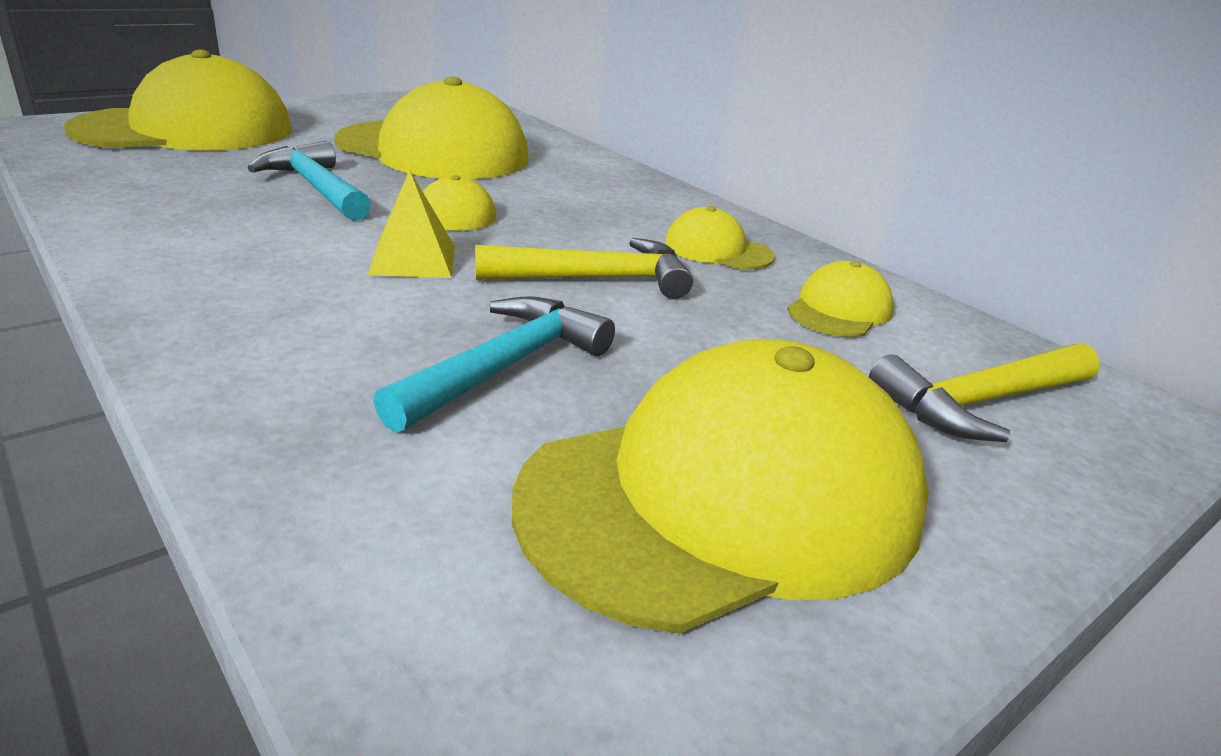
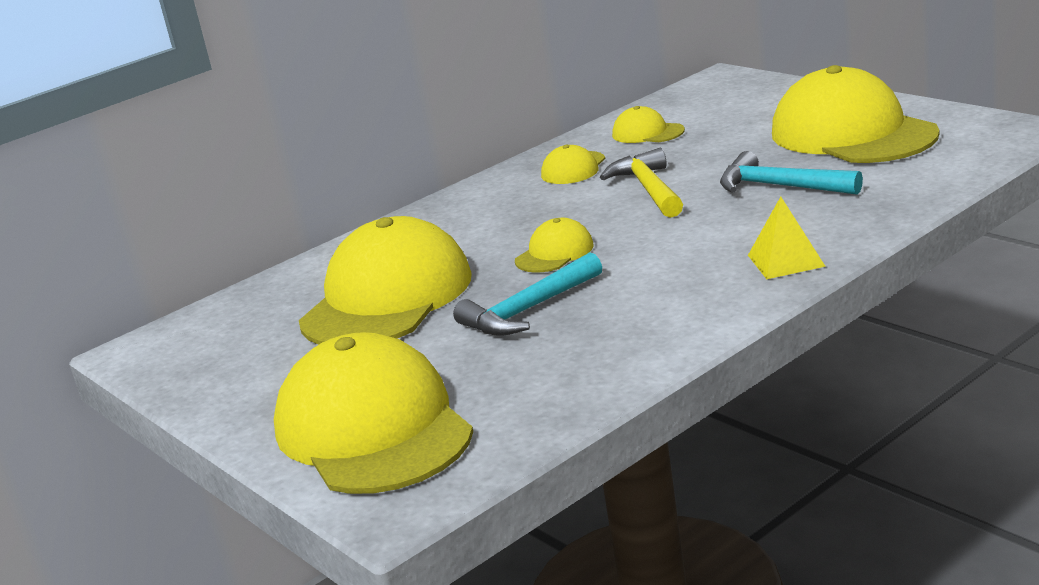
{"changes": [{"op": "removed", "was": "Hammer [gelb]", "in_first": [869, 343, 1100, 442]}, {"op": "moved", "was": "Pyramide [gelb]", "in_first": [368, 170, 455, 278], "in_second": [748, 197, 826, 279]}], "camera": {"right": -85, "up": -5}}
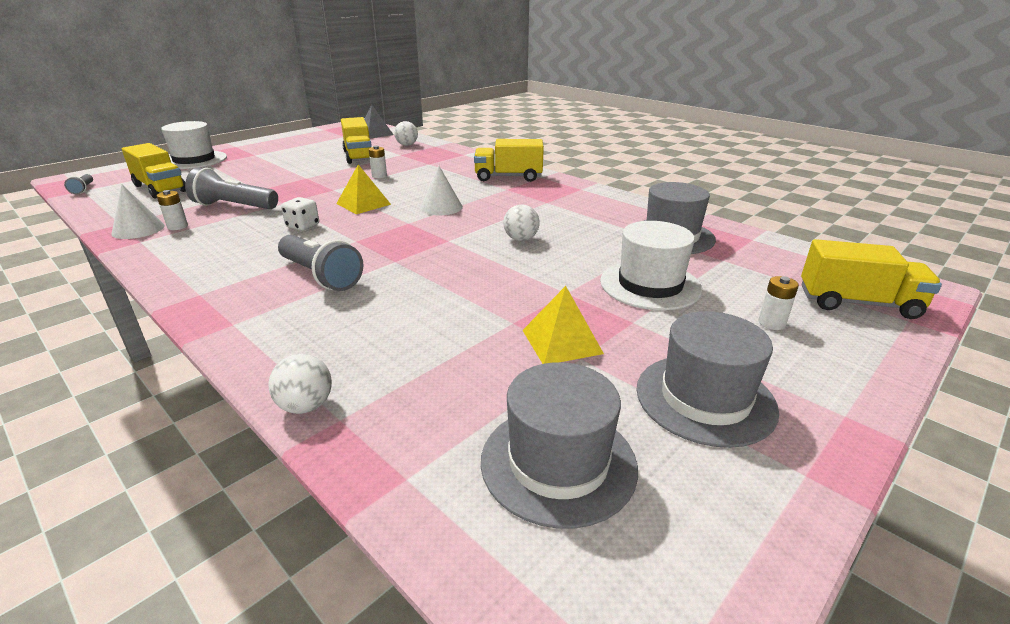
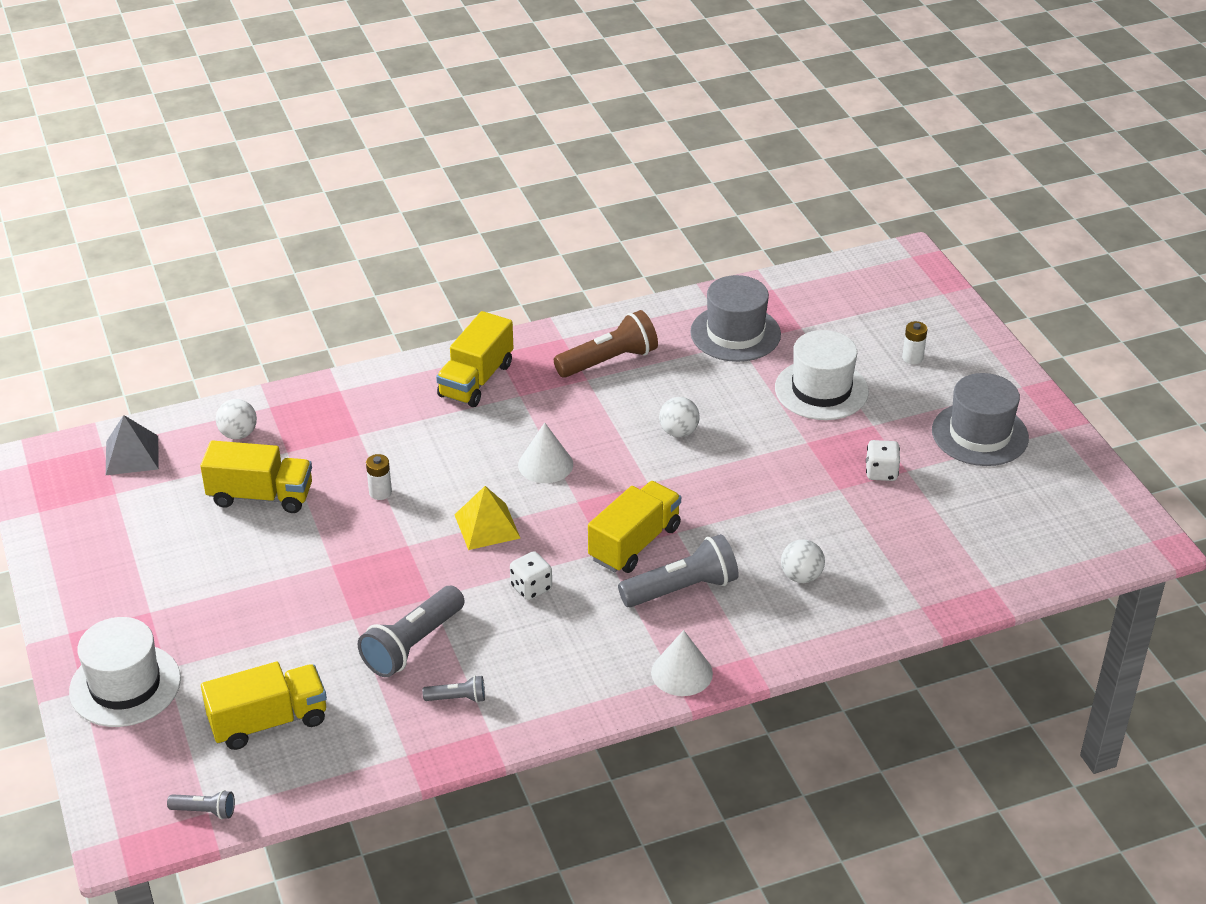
{"changes": [{"op": "removed", "was": "Hut [grau]", "in_first": [481, 362, 638, 529]}, {"op": "added", "now": "Taschenlampe [braun]", "in_second": [554, 310, 658, 378]}, {"op": "moved", "was": "Kegel [weiß]", "in_first": [112, 184, 165, 239], "in_second": [651, 630, 713, 696]}, {"op": "moved", "was": "Ball [weiß]", "in_first": [268, 354, 332, 414], "in_second": [781, 539, 825, 583]}, {"op": "moved", "was": "Lastwagen [gelb]", "in_first": [801, 239, 942, 319], "in_second": [588, 481, 681, 573]}, {"op": "replaced", "was": "Batterie [weiß]", "now": "Taschenlampe [grau]", "in_first": [156, 190, 188, 230], "in_second": [422, 675, 485, 703]}, {"op": "replaced", "was": "Pyramide [gelb]", "now": "Spielwürfel [weiß]", "in_first": [522, 286, 604, 364], "in_second": [866, 440, 900, 481]}], "camera": {"right": -65, "up": 10}}
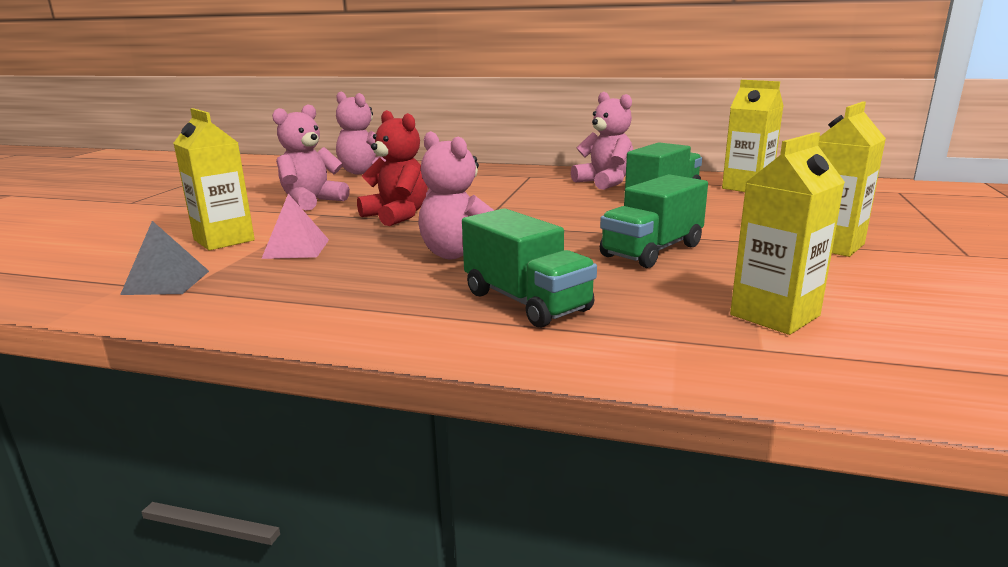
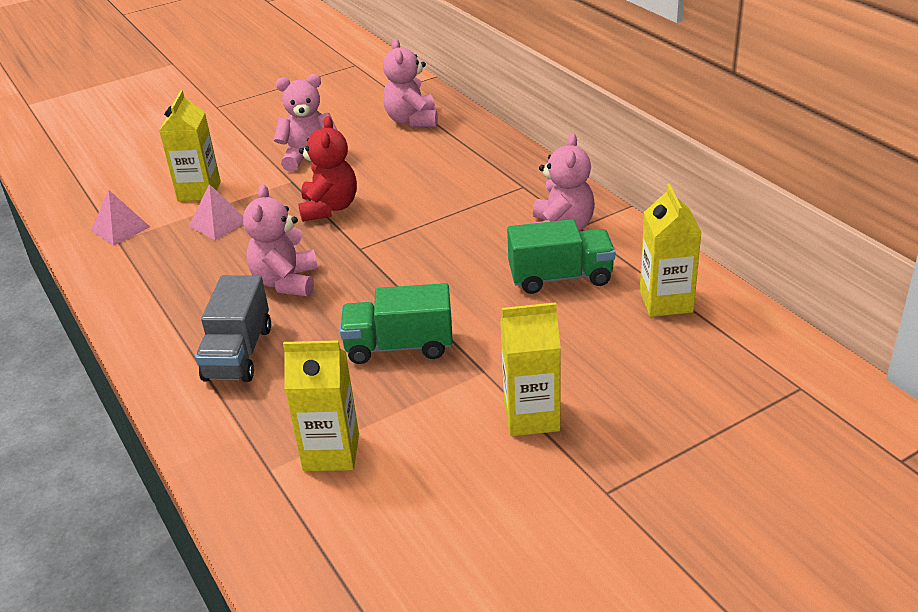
{"changes": [{"op": "recoloured", "was": "Pyramide [grau]", "now": "Pyramide [rosa]", "in_first": [120, 221, 209, 295], "in_second": [91, 190, 150, 246]}, {"op": "recoloured", "was": "Lastwagen [grün]", "now": "Lastwagen [grau]", "in_first": [462, 208, 597, 328], "in_second": [195, 275, 271, 382]}], "camera": {"right": 45, "up": 15}}
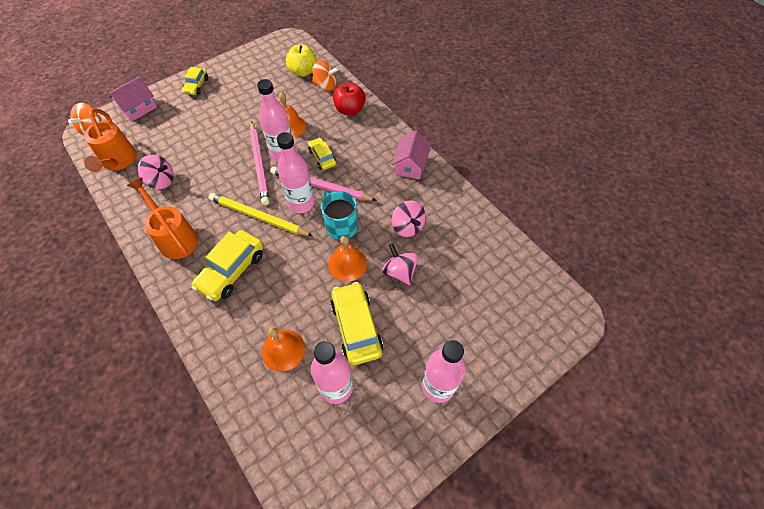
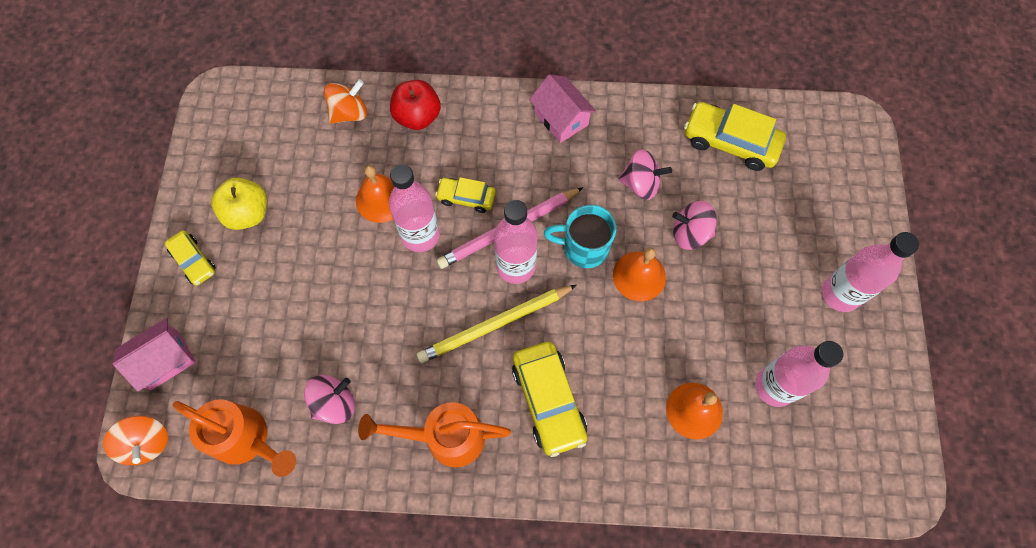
{"changes": [{"op": "removed", "was": "Bleistift [rosa]", "in_first": [250, 122, 269, 205]}, {"op": "moved", "was": "Apfel [gelb]", "in_first": [286, 45, 317, 77], "in_second": [211, 178, 267, 230]}, {"op": "moved", "was": "Auto [gelb]", "in_first": [330, 282, 383, 365], "in_second": [684, 102, 786, 171]}, {"op": "turned", "was": "Haus [rosa]", "in_first": [109, 77, 157, 122], "in_second": [112, 318, 196, 392], "clockwise": 60}], "camera": {"right": -50, "up": 10}}
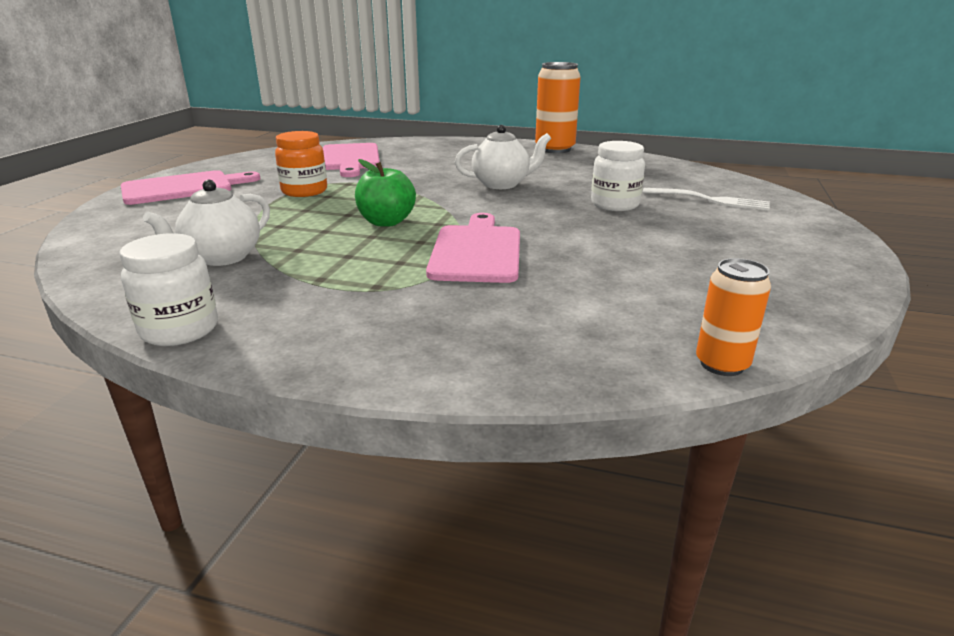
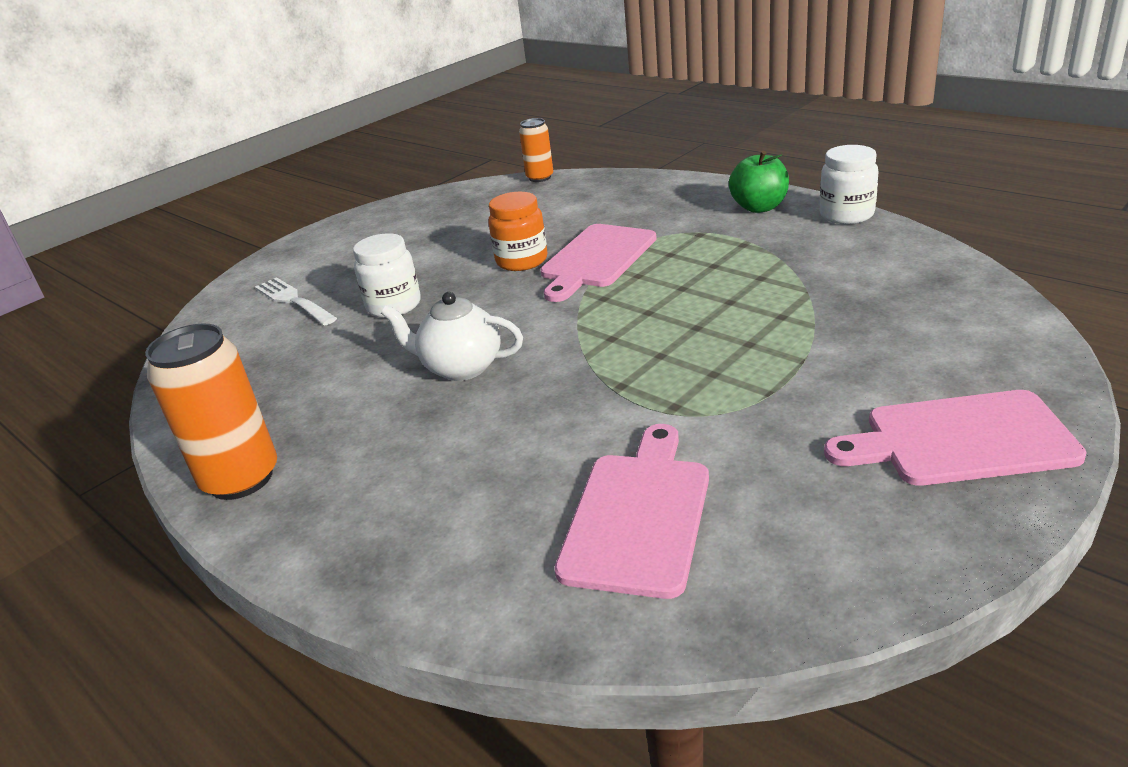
{"changes": [{"op": "removed", "was": "Teekanne [weiß]", "in_first": [143, 180, 270, 266]}, {"op": "moved", "was": "Einmachglas [orange]", "in_first": [275, 131, 327, 197], "in_second": [488, 192, 547, 271]}, {"op": "moved", "was": "Apfel [grün]", "in_first": [355, 159, 416, 227], "in_second": [729, 151, 789, 213]}], "camera": {"right": -150, "up": 5}}
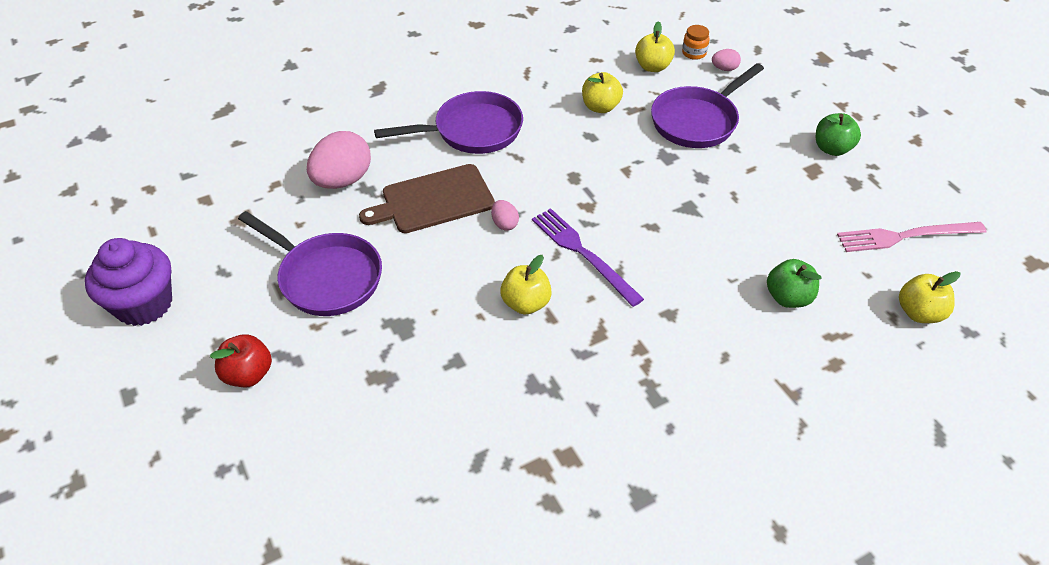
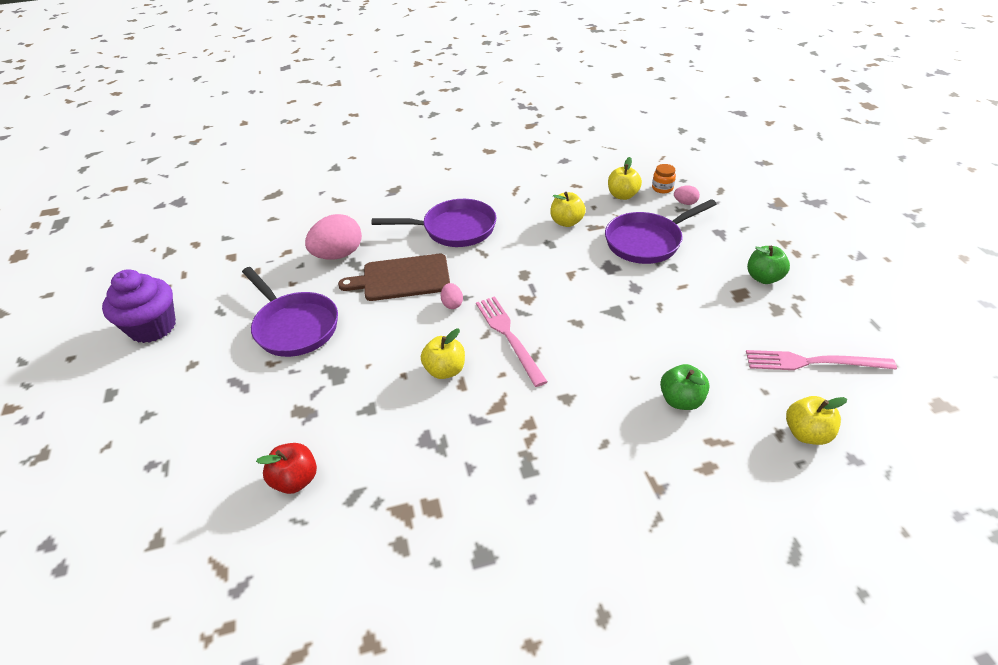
{"changes": [{"op": "moved", "was": "Apfel [rot]", "in_first": [210, 334, 272, 387], "in_second": [256, 443, 317, 494]}, {"op": "recoloured", "was": "Gabel [lila]", "now": "Gabel [rosa]", "in_first": [532, 208, 644, 307], "in_second": [476, 296, 548, 387]}], "camera": {"right": 15, "up": -5}}
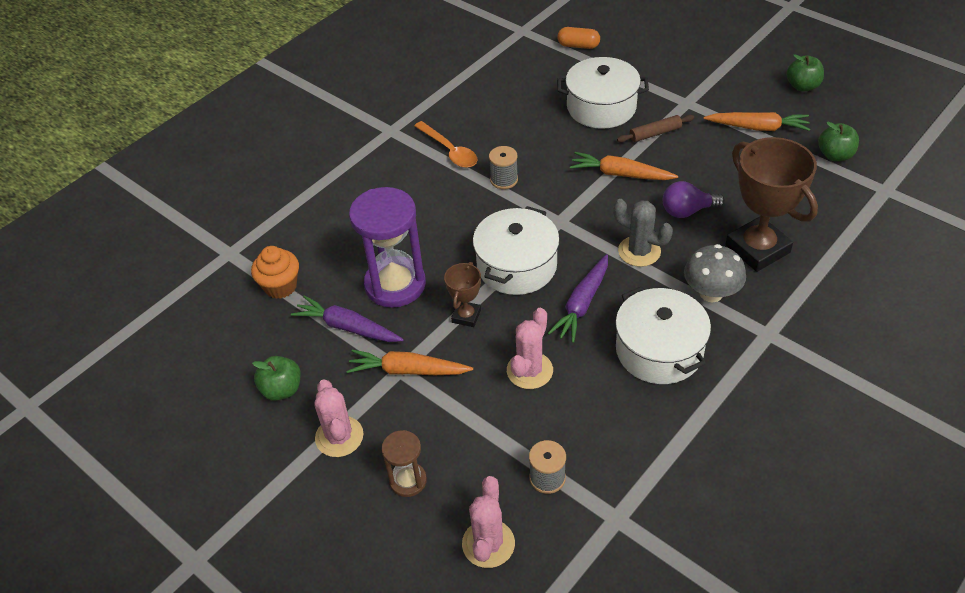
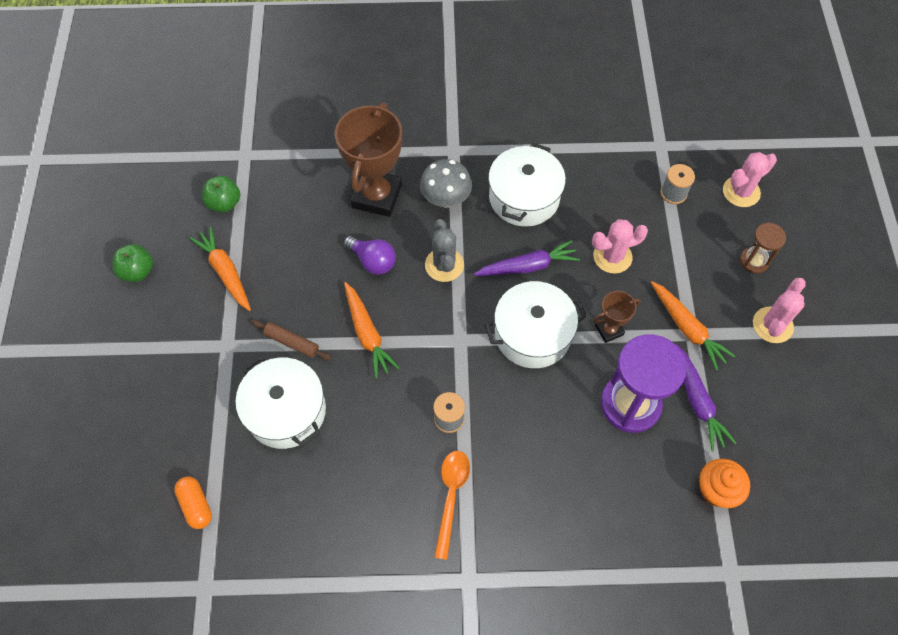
{"changes": [{"op": "removed", "was": "Apfel [grün]", "in_first": [252, 356, 301, 401]}], "camera": {"right": -135, "up": 15}}
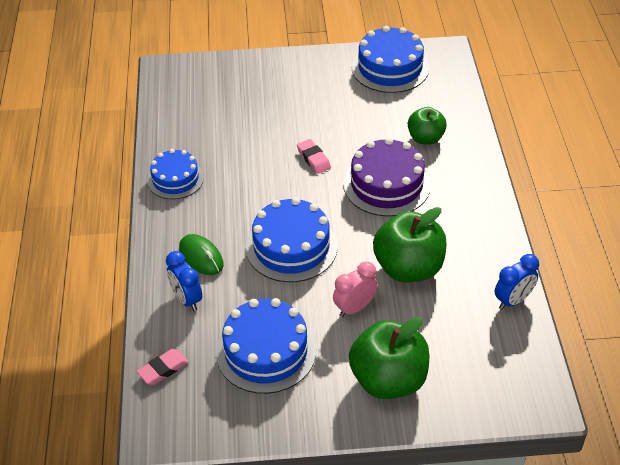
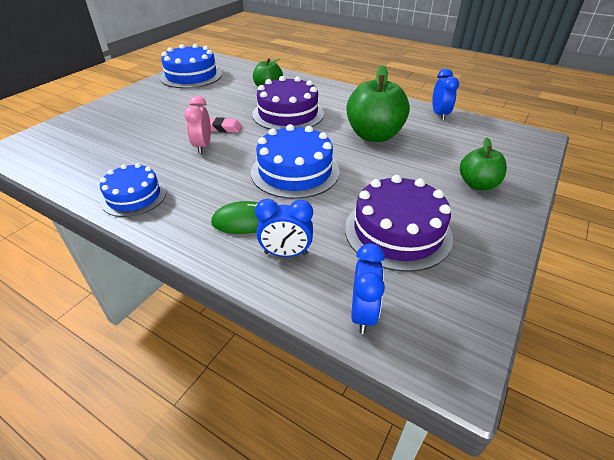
{"changes": [{"op": "moved", "was": "Wecker [rosa]", "in_first": [333, 262, 378, 317], "in_second": [184, 96, 211, 154]}, {"op": "replaced", "was": "Radiergummi [rosa]", "now": "Wecker [blau]", "in_first": [137, 349, 189, 385], "in_second": [351, 243, 385, 334]}, {"op": "recoloured", "was": "Kuchen [blau]", "now": "Kuchen [lila]", "in_first": [216, 298, 316, 394], "in_second": [345, 175, 453, 272]}, {"op": "resized", "was": "Apfel [grün]", "in_first": [349, 317, 429, 399], "in_second": [460, 138, 507, 190], "ratio": 0.6}], "camera": {"right": -55, "up": -5}}
